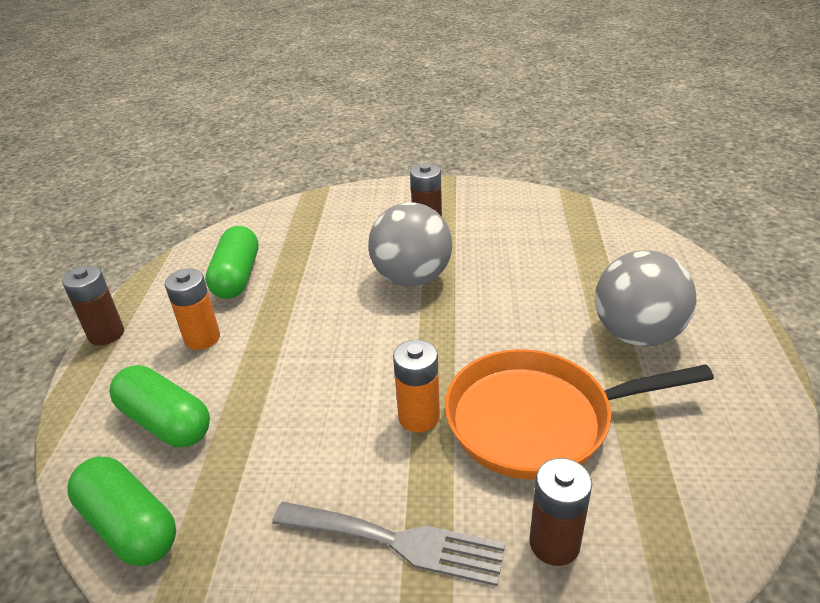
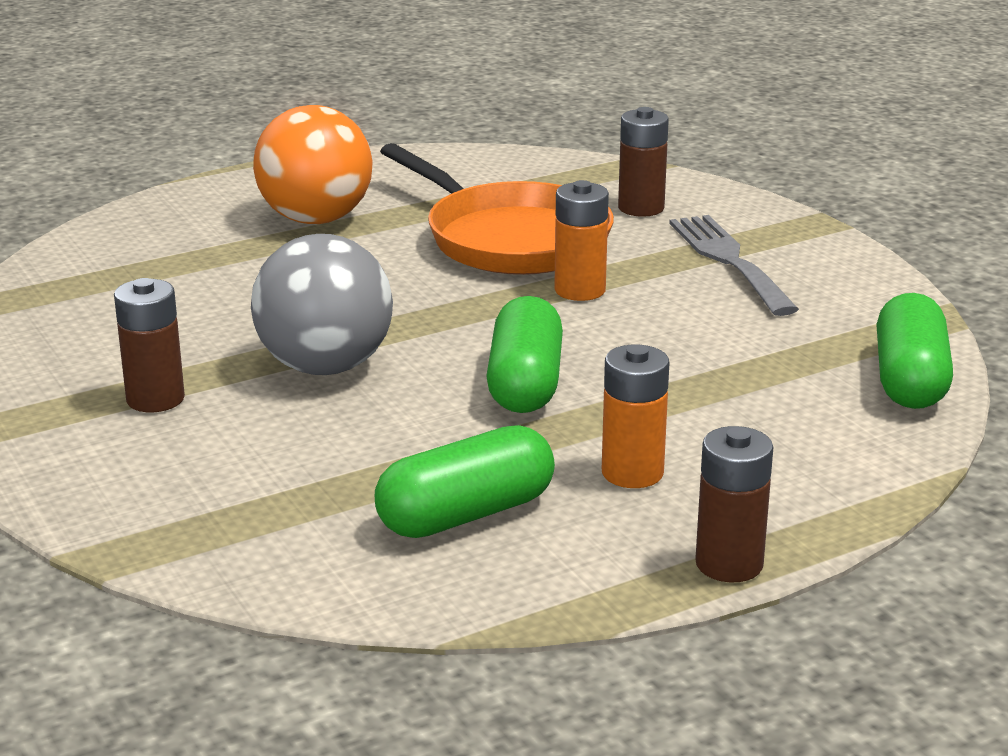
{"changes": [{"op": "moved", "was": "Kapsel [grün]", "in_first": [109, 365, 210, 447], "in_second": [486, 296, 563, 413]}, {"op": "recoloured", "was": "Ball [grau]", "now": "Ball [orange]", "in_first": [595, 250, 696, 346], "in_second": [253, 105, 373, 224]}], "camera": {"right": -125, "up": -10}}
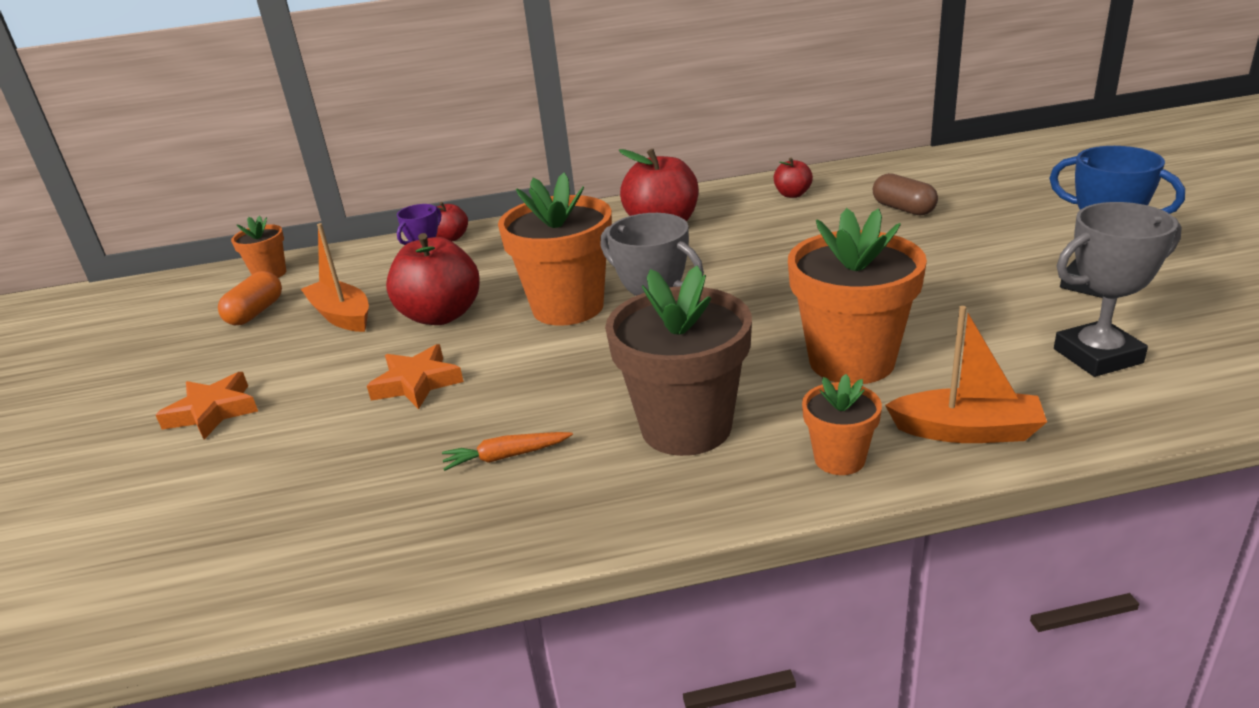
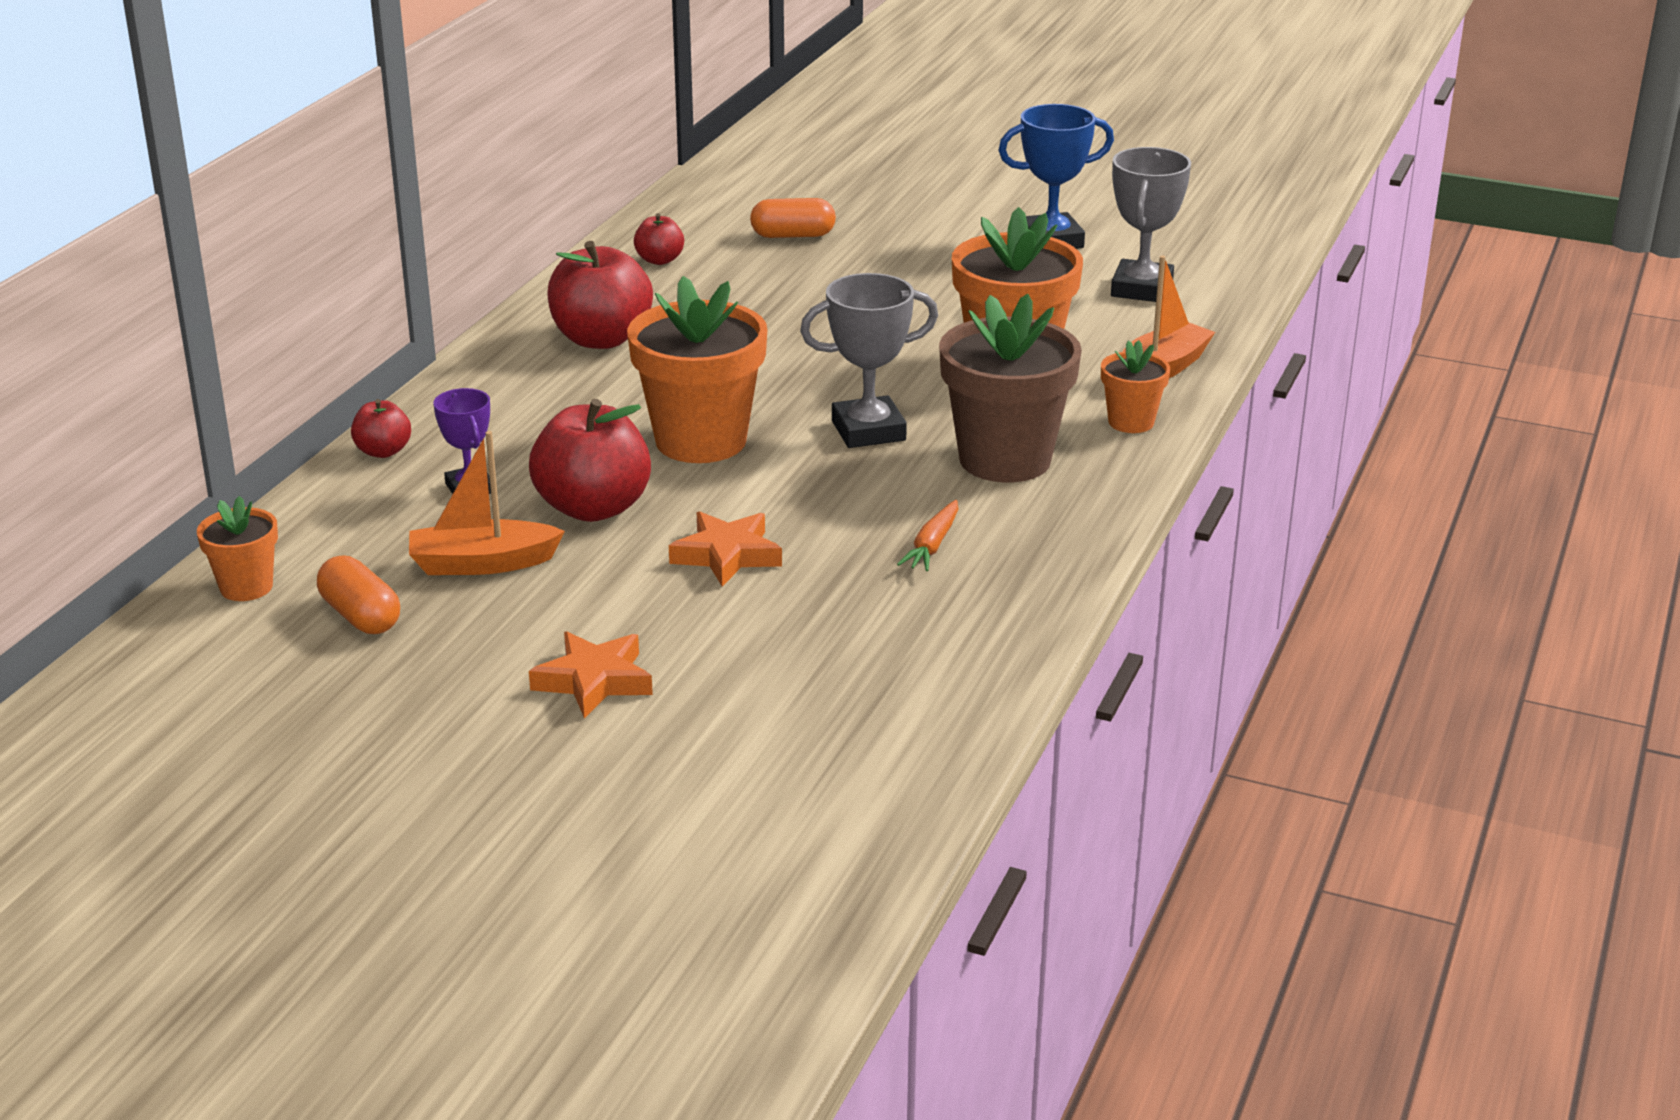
{"changes": [{"op": "recoloured", "was": "Kapsel [braun]", "now": "Kapsel [orange]", "in_first": [873, 173, 938, 216], "in_second": [750, 198, 836, 238]}], "camera": {"right": -60, "up": 0}}
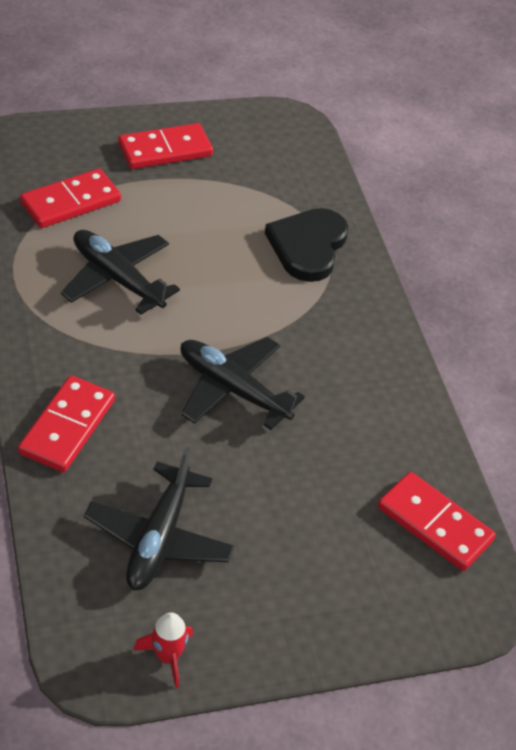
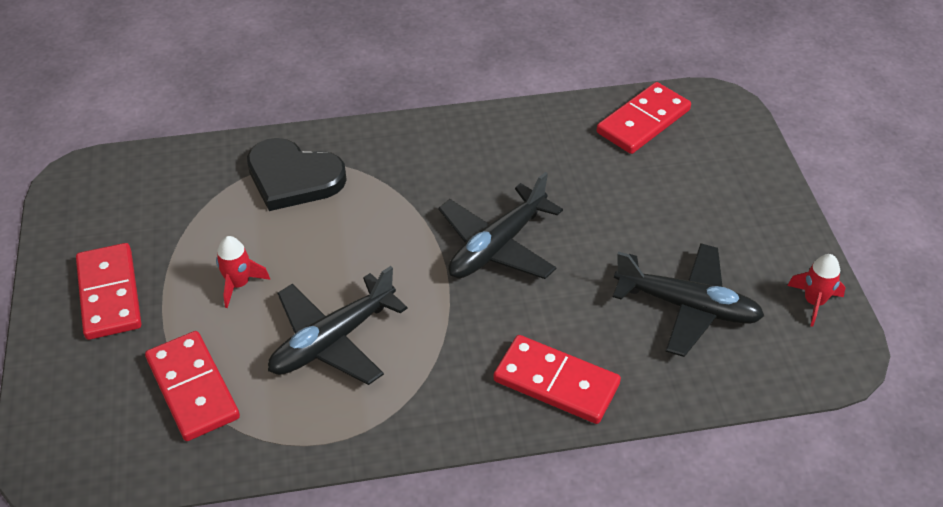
{"changes": [{"op": "added", "now": "Rakete [rot]", "in_second": [216, 236, 270, 308]}], "camera": {"right": -80, "up": 0}}
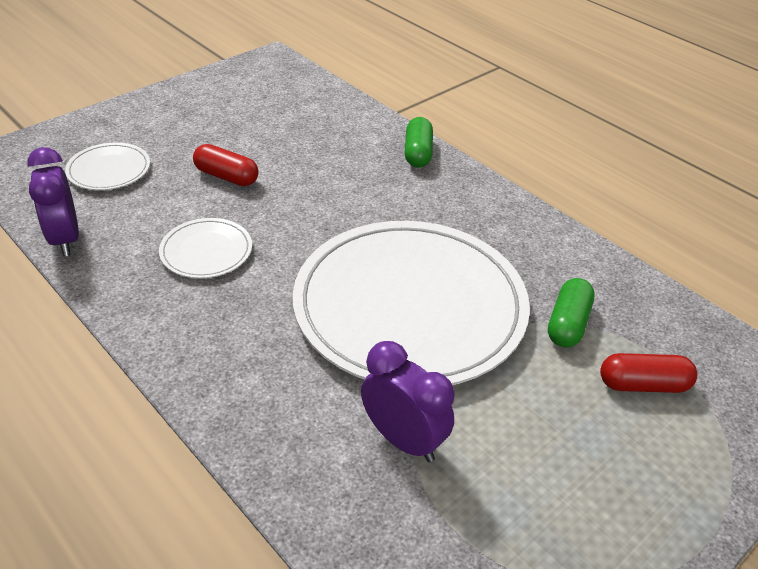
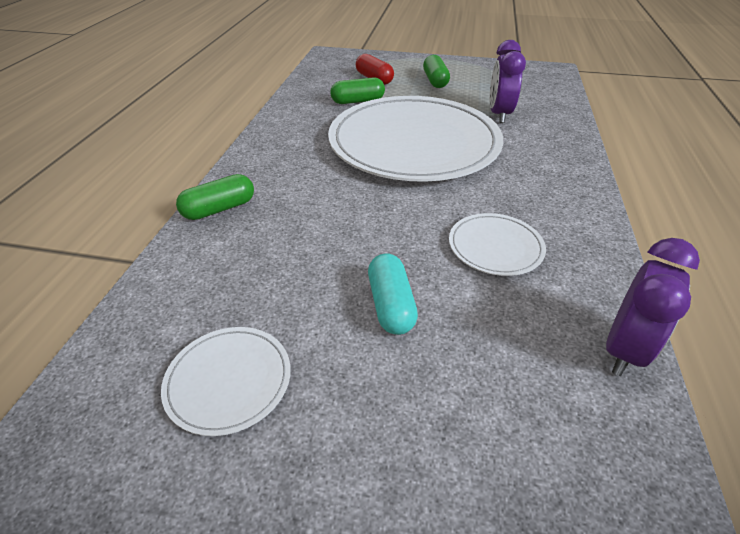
{"changes": [{"op": "added", "now": "Kapsel [grün]", "in_second": [423, 55, 450, 88]}, {"op": "moved", "was": "Teller [weiß]", "in_first": [65, 143, 150, 190], "in_second": [161, 327, 291, 436]}, {"op": "recoloured", "was": "Kapsel [rot]", "now": "Kapsel [türkis]", "in_first": [193, 144, 259, 186], "in_second": [368, 254, 418, 335]}], "camera": {"right": -125, "up": 0}}
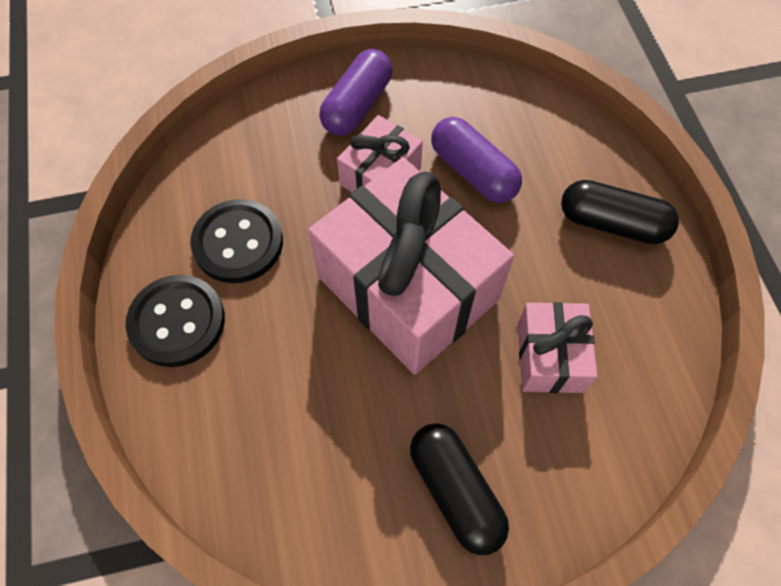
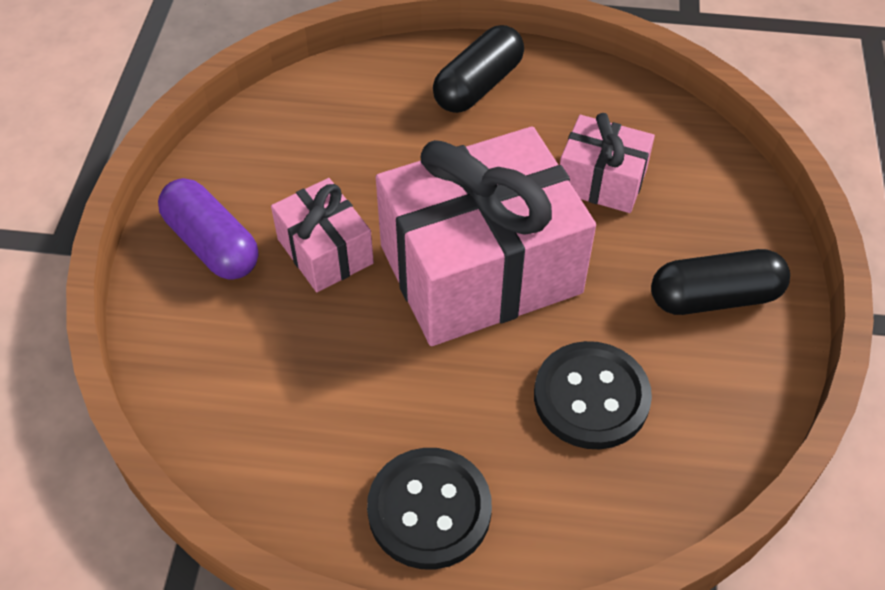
{"changes": [{"op": "removed", "was": "Kapsel [lila]", "in_first": [431, 117, 522, 203]}, {"op": "moved", "was": "Knopf [schwarz]", "in_first": [190, 199, 283, 283], "in_second": [534, 341, 652, 449]}], "camera": {"right": -70, "up": -10}}
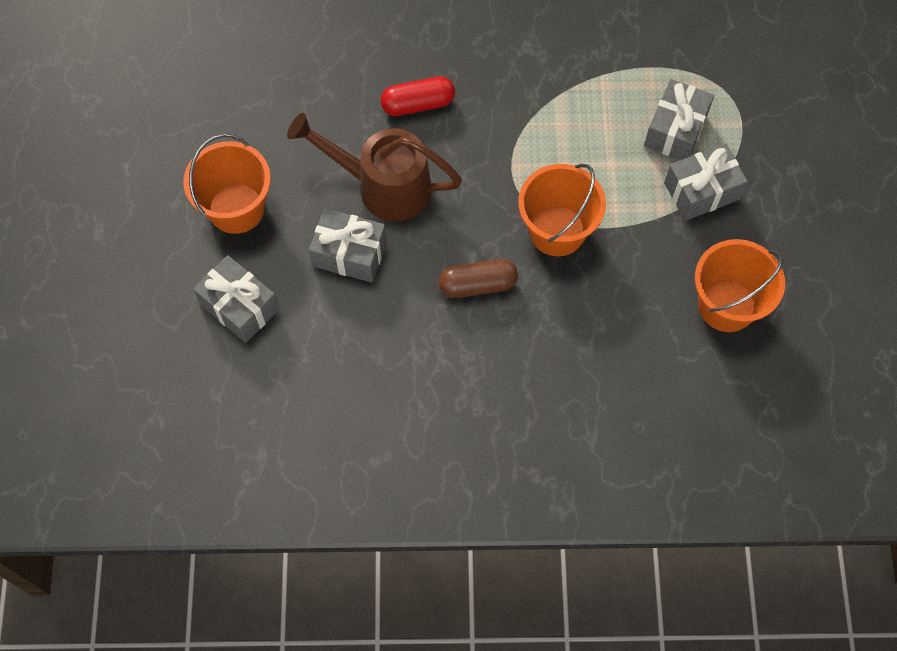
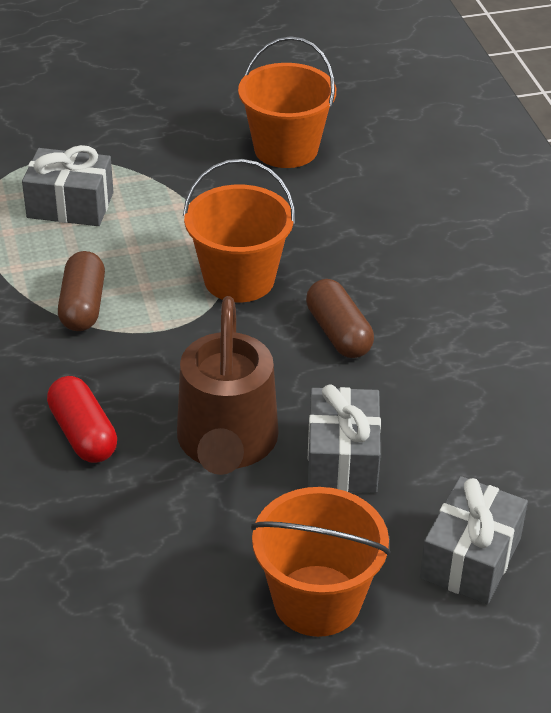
{"changes": [{"op": "removed", "was": "Geschenk [grau]", "in_first": [664, 143, 748, 221]}, {"op": "added", "now": "Kapsel [braun]", "in_second": [58, 251, 105, 331]}], "camera": {"right": -105, "up": -25}}
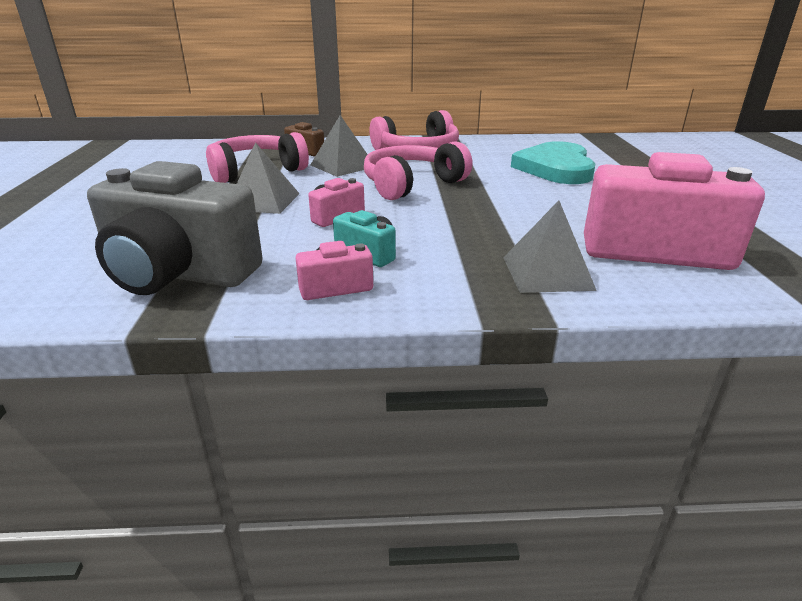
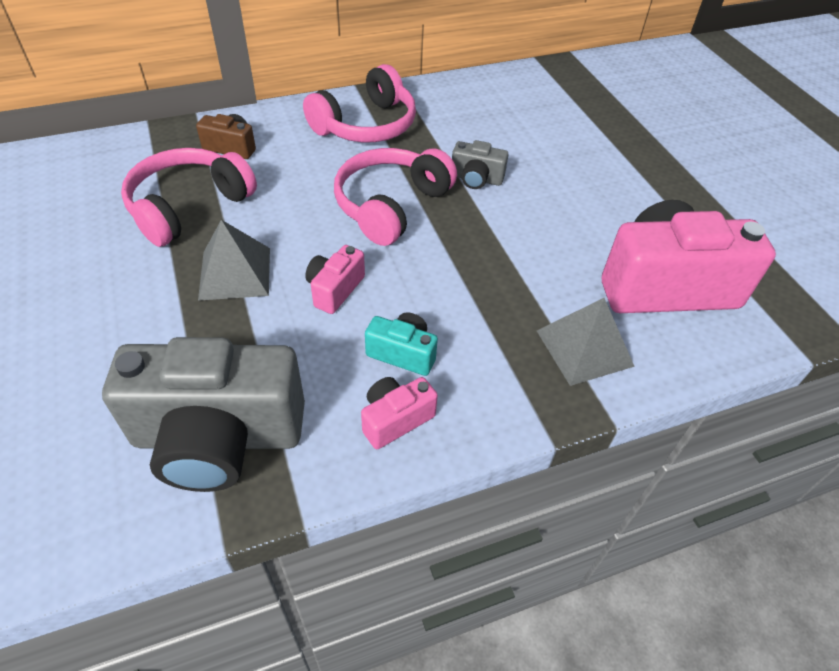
{"changes": [{"op": "removed", "was": "Pyramide [grau]", "in_first": [310, 115, 368, 177]}, {"op": "removed", "was": "Herz [türkis]", "in_first": [511, 141, 595, 184]}, {"op": "added", "now": "Kamera [grau]", "in_second": [452, 140, 508, 189]}], "camera": {"right": -20, "up": 20}}
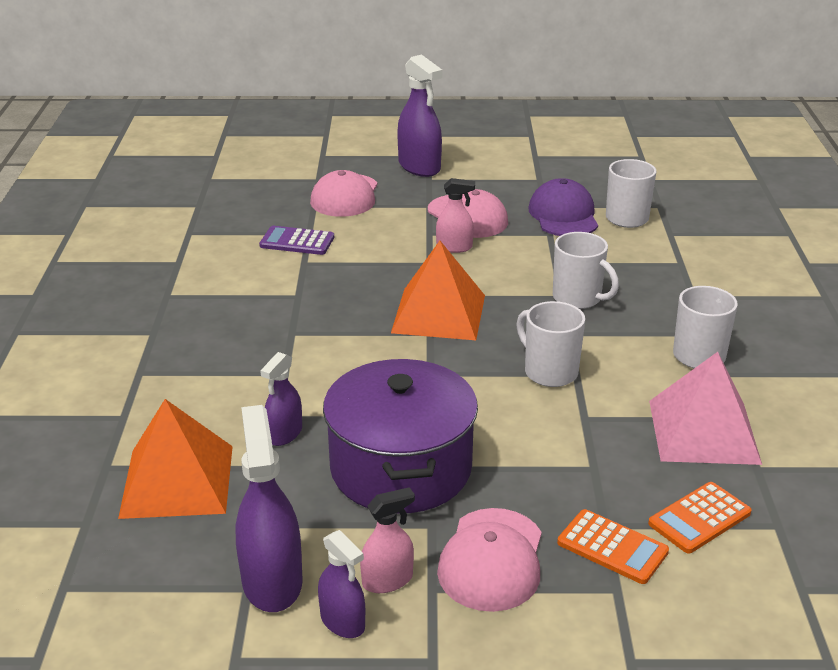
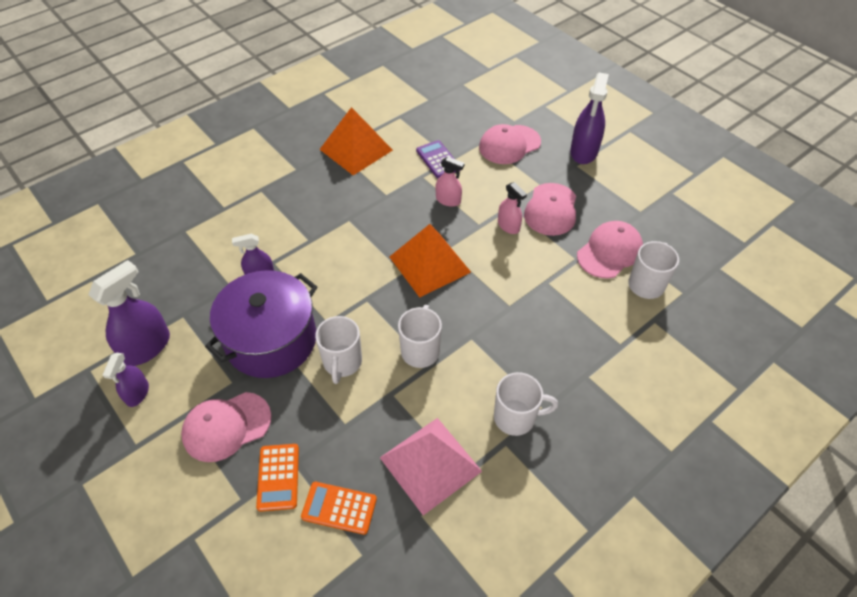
{"changes": [{"op": "moved", "was": "Pyramide [orange]", "in_first": [118, 399, 233, 519], "in_second": [319, 107, 393, 175]}, {"op": "moved", "was": "Sprühflasche [rosa]", "in_first": [360, 487, 415, 593], "in_second": [436, 157, 464, 207]}, {"op": "moved", "was": "Tasse [weiß]", "in_first": [553, 232, 619, 309], "in_second": [315, 316, 362, 384]}, {"op": "recoloured", "was": "Kappe [lila]", "now": "Kappe [rosa]", "in_first": [528, 178, 598, 236], "in_second": [577, 221, 643, 279]}], "camera": {"right": 50, "up": 20}}
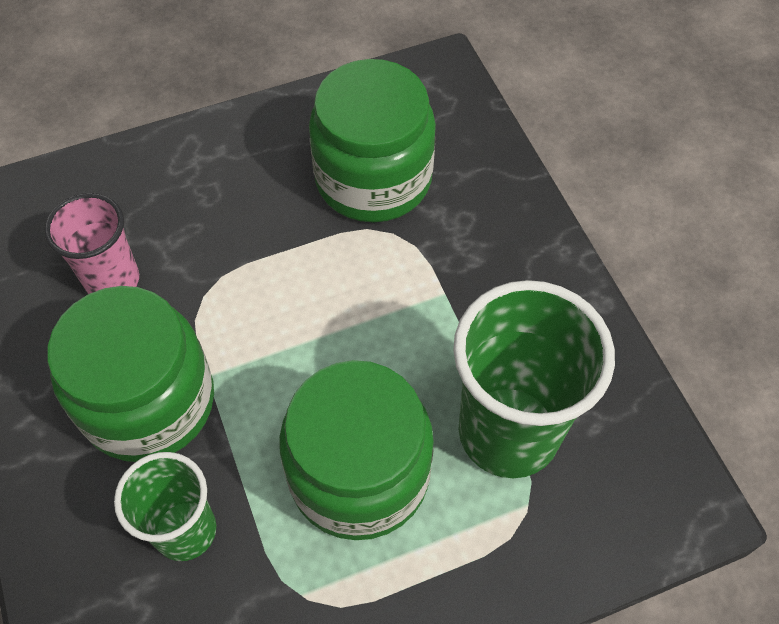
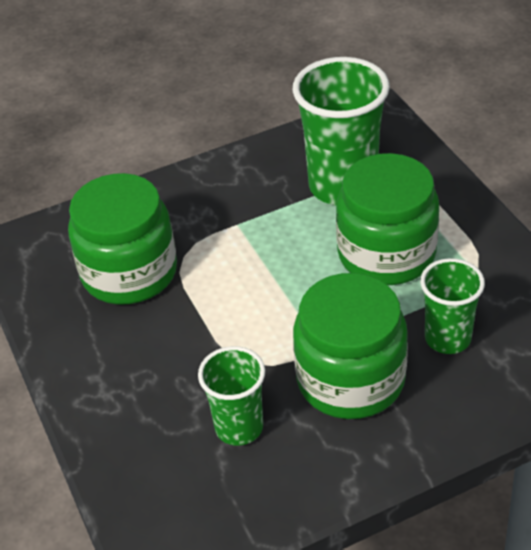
{"changes": [{"op": "recoloured", "was": "Becher [rosa]", "now": "Becher [grün]", "in_first": [44, 193, 139, 294], "in_second": [198, 346, 265, 446]}], "camera": {"right": -90, "up": -15}}
